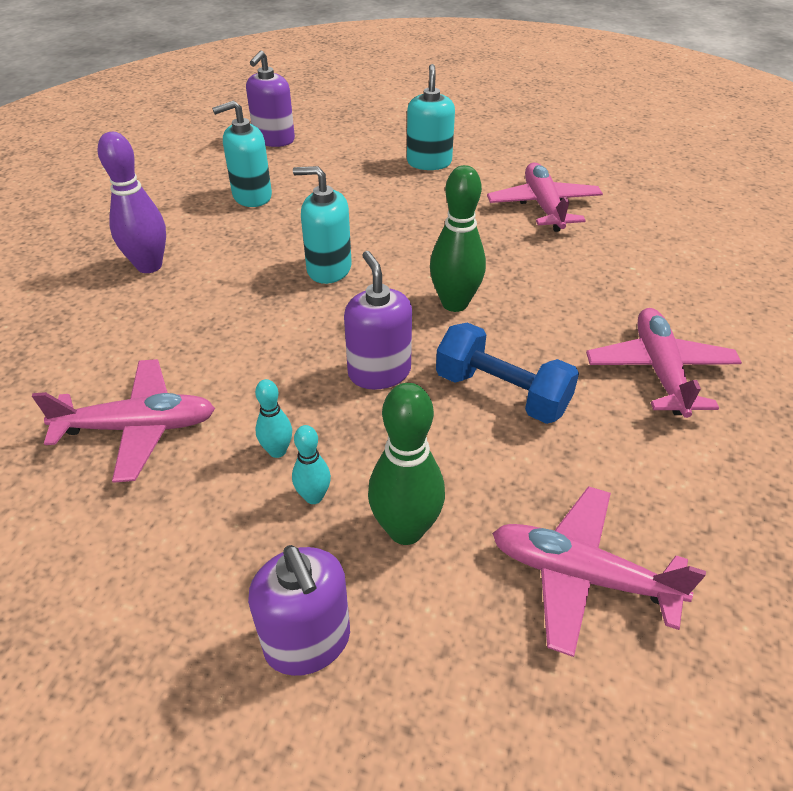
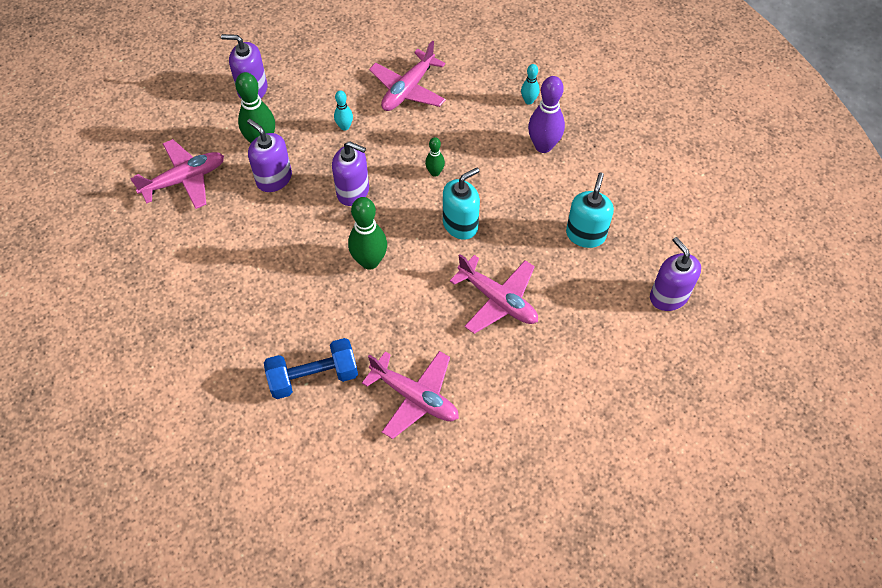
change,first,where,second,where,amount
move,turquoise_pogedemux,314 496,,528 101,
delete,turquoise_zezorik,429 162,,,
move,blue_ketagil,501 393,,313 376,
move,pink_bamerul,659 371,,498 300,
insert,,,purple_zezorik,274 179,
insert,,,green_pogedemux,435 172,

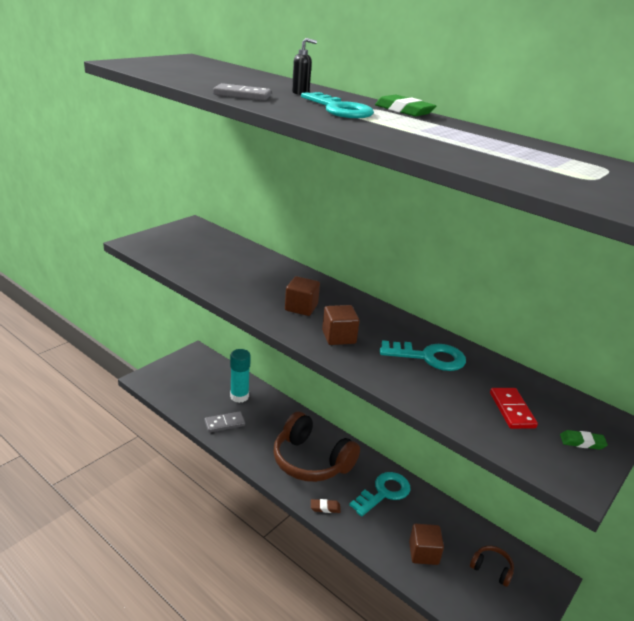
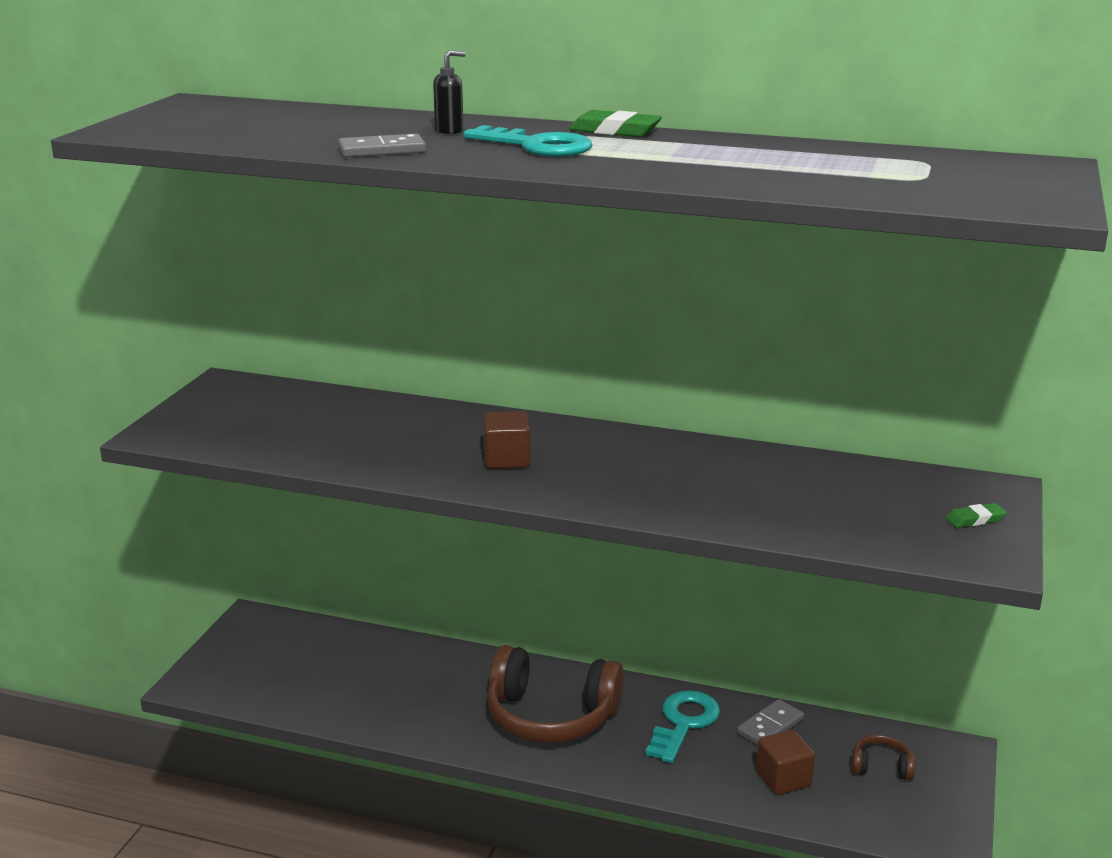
change,first,where,second,where,amount
move,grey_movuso,224 423,,770 726,
delete,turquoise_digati,239 396,,,
delete,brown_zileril,325 508,,,
delete,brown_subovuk,339 337,,,
delete,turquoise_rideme,429 357,,,
delete,red_movuso,511 410,,,

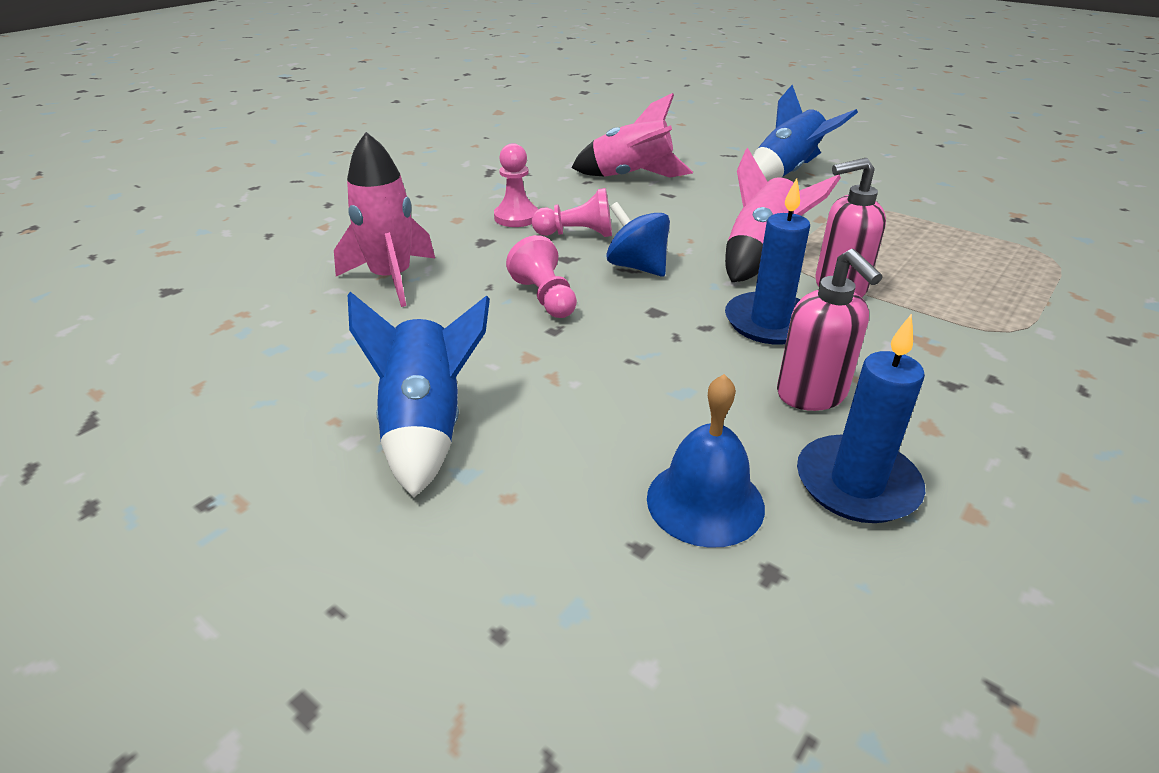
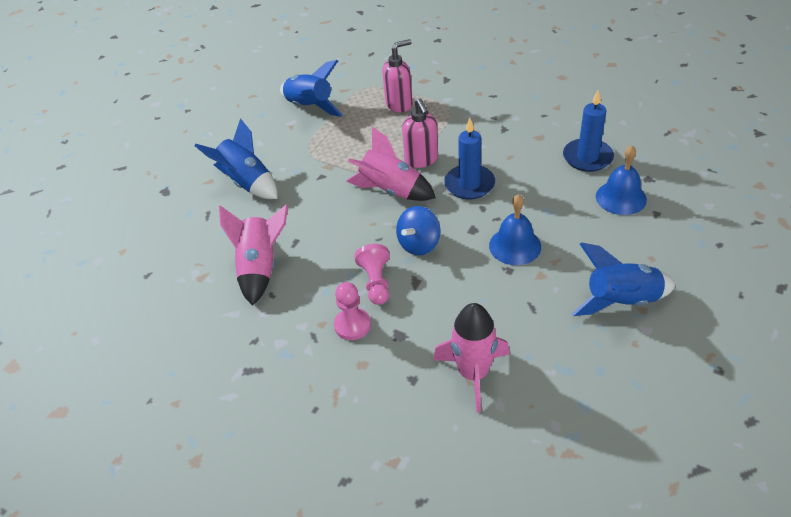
change,first,where,second,where,amount
delete,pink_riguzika,545 298,,,
move,pink_zezorik,812 395,,399 104,
insert,,,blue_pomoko,310 107,
insert,,,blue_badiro,515 246,

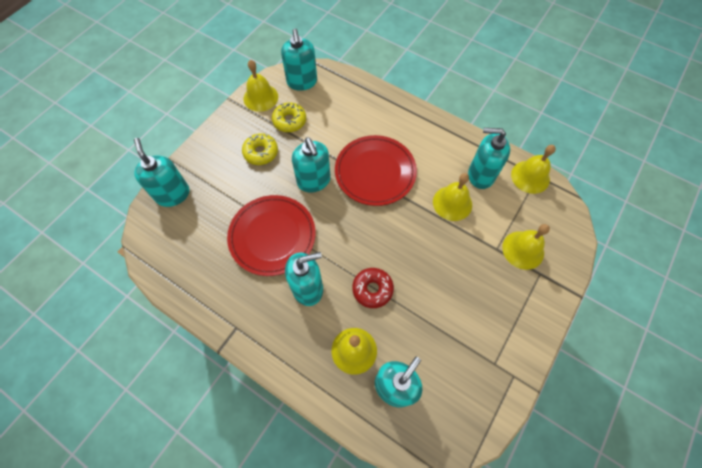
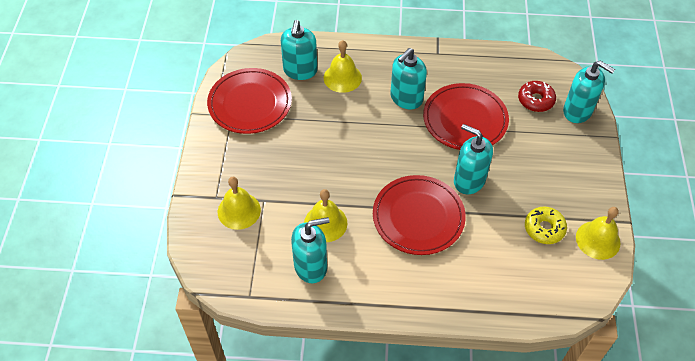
change,first,where,second,where,amount
delete,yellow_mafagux,261 152,,,
delete,turquoise_zezorik,302 82,,,
move,red_mafagux,372 289,,535 100,
delete,yellow_badiro,530 177,,,
insert,,,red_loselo,250 103,

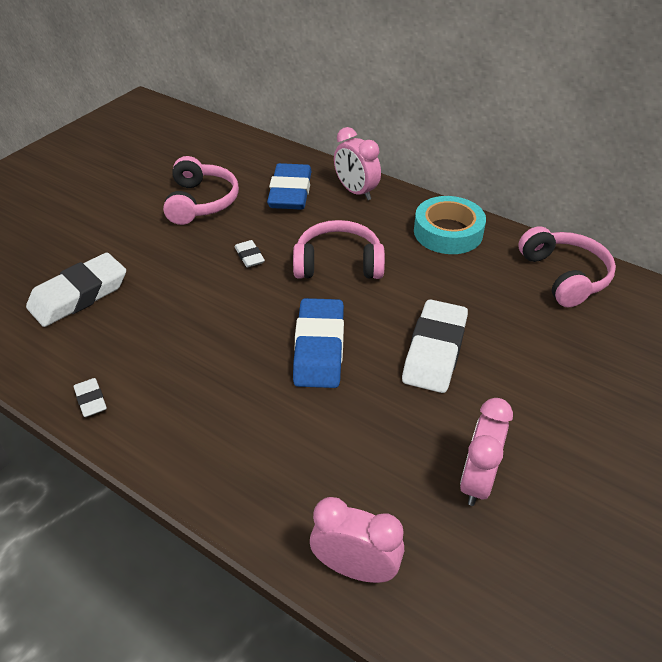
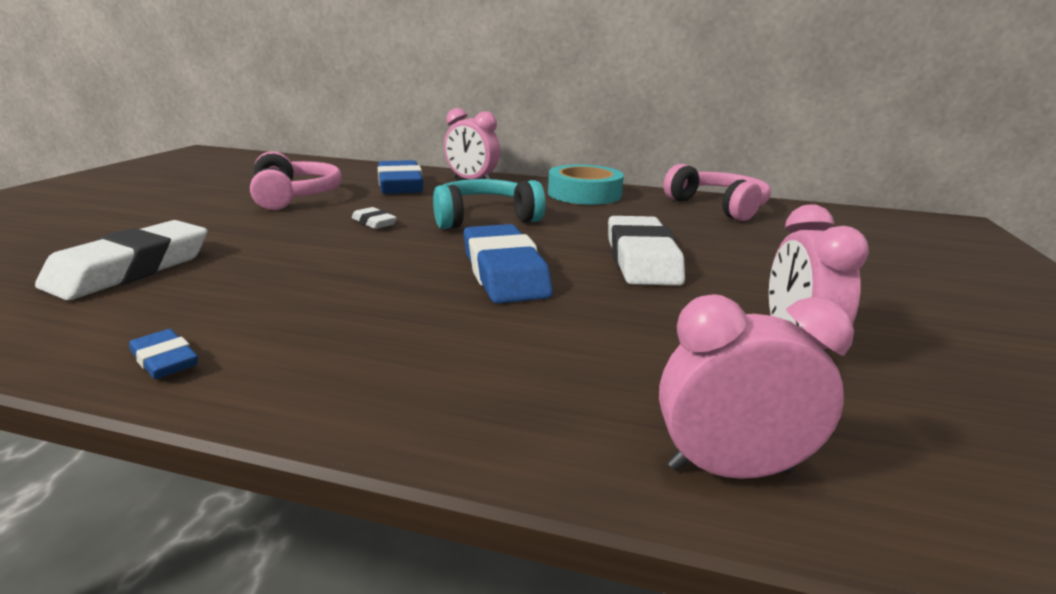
change,first,where,second,where,amount
recolor,white_zileril,91 400,blue_zileril,165 360,
recolor,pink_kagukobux,338 263,turquoise_kagukobux,484 218,

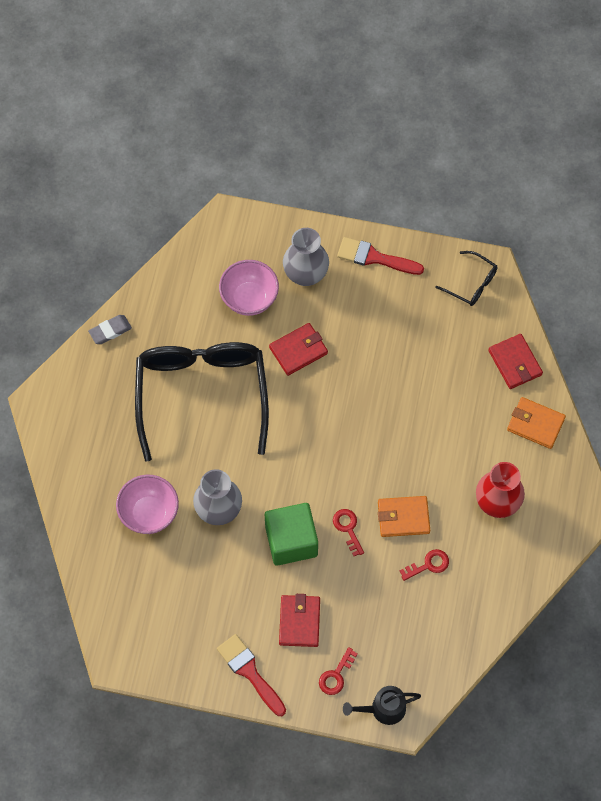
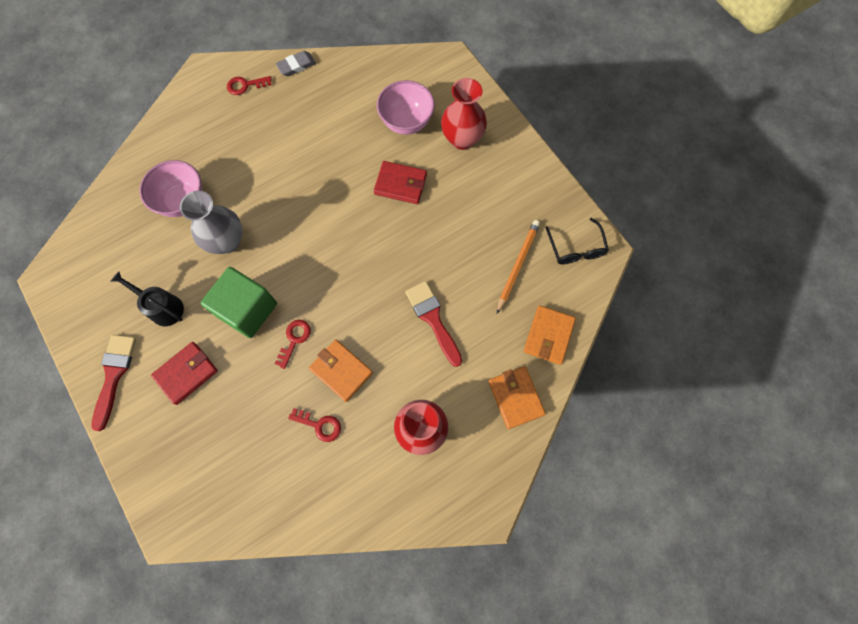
change,first,where,second,where,amount
rotate,grey_zileril,110 331,,296 66,45 degrees counterclockwise
delete,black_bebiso,202 394,,,
recolor,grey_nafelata,305 274,red_nafelata,462 139,
move,red_rideme,336 675,,245 85,
move,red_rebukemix,374 257,,433 319,
move,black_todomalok,383 709,,162 307,
recolor,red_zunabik,515 363,orange_zunabik,548 336,
insert,,,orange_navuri,517 265,

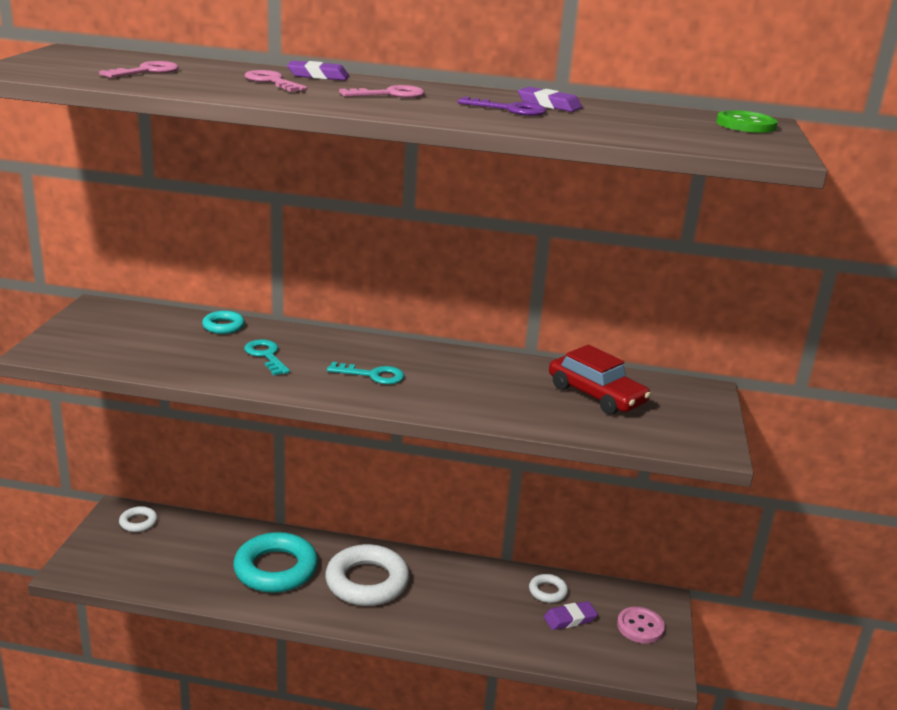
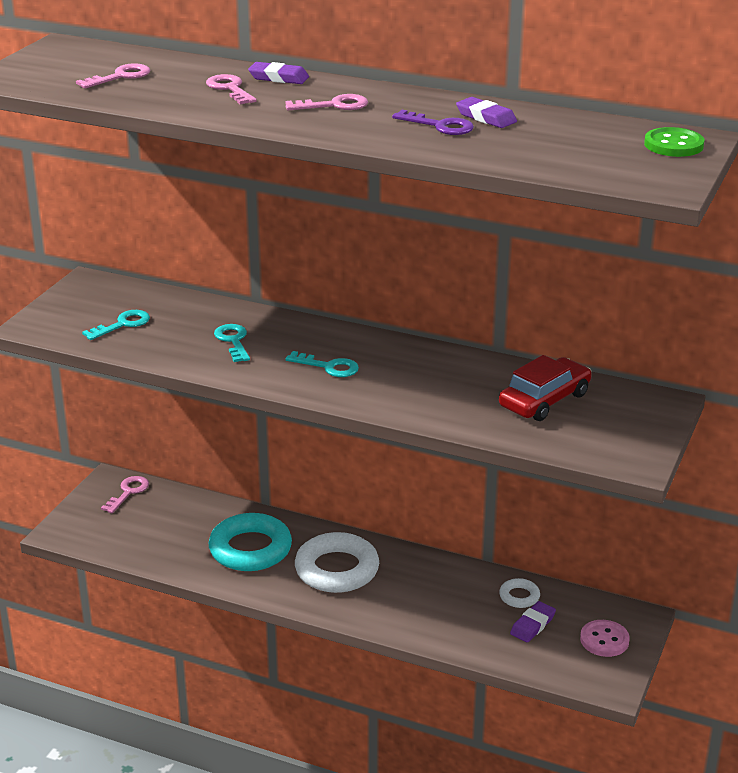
change,first,where,second,where,amount
replace,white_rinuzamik,138 522,pink_rideme,128 492,
delete,turquoise_rinuzamik,223 326,,,
rotate,purple_zileril,570 619,,532 625,45 degrees counterclockwise
rotate,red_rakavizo,596 395,,544 400,105 degrees counterclockwise
insert,,,turquoise_rideme,122 324,

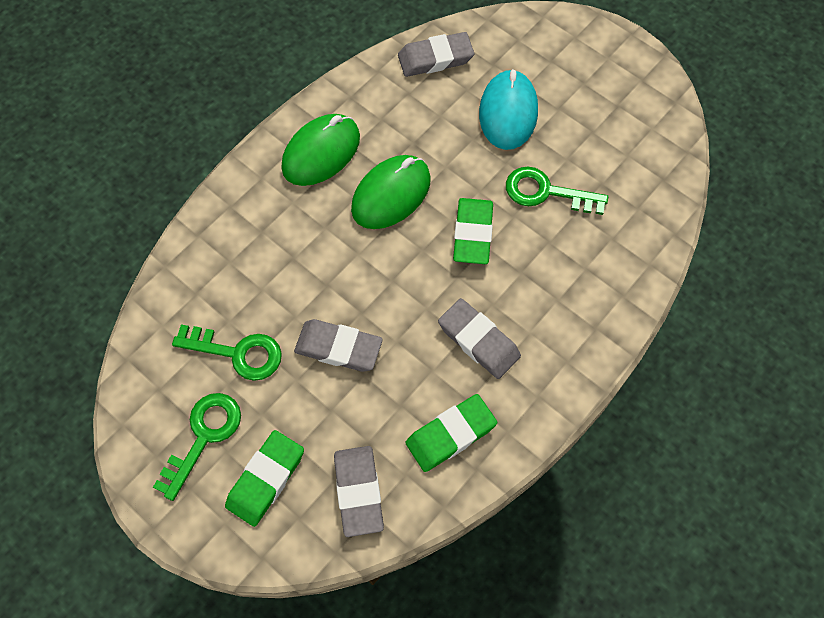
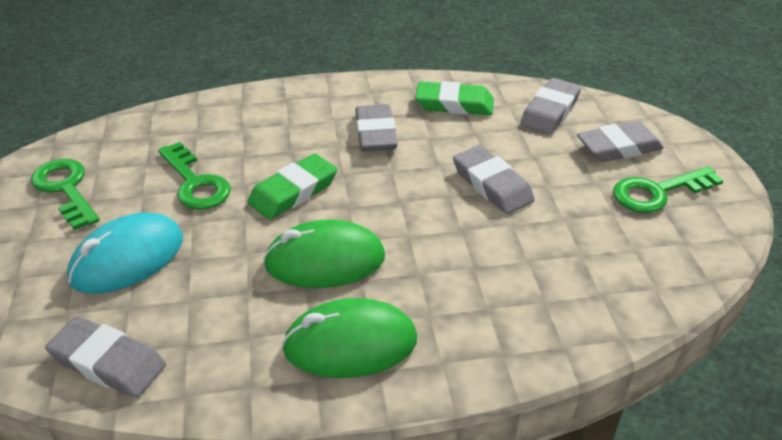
change,first,where,second,where,amount
move,green_rideme,237 353,,66 189,
recolor,green_zileril,266 479,grey_zileril,618 147,

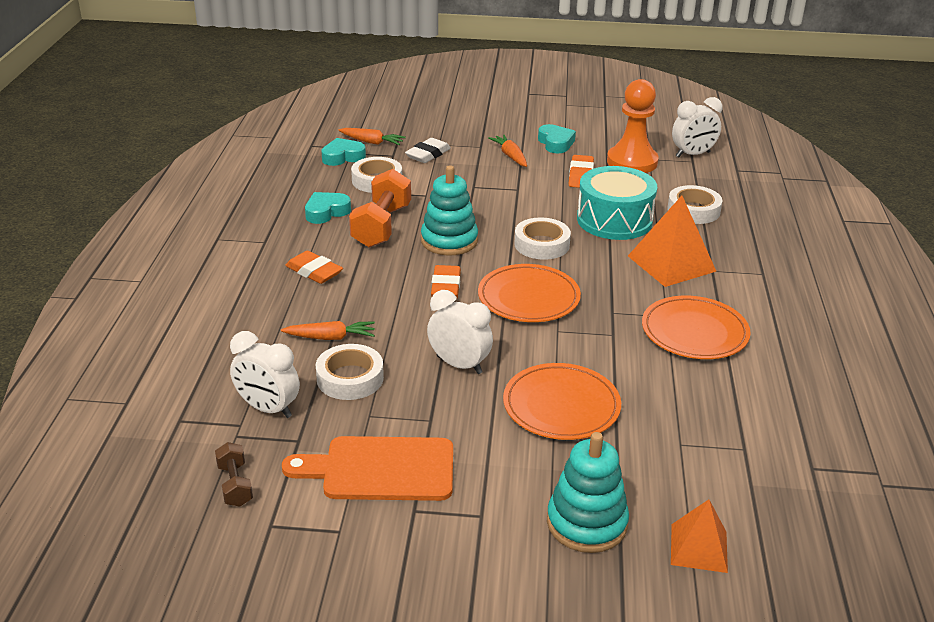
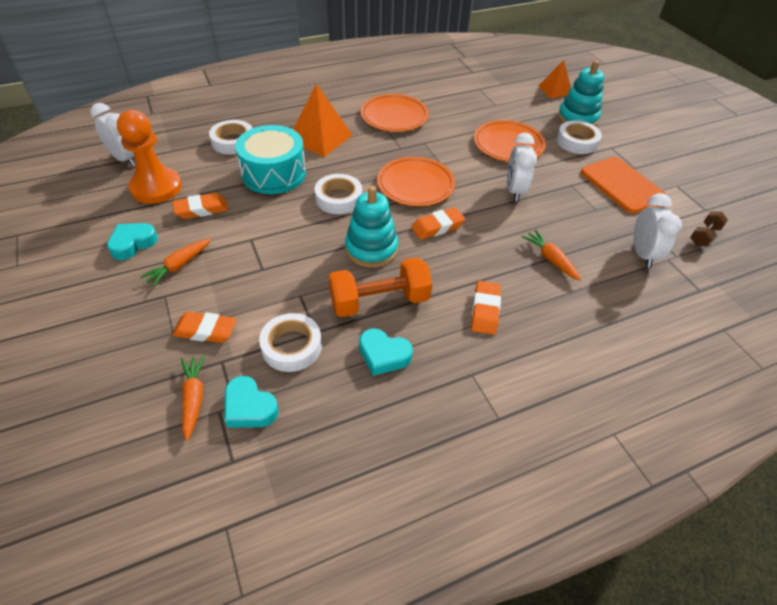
change,first,where,second,where,amount
move,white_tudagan,350 378,,577 142,
recolor,white_zileril,428 154,orange_zileril,205 330,

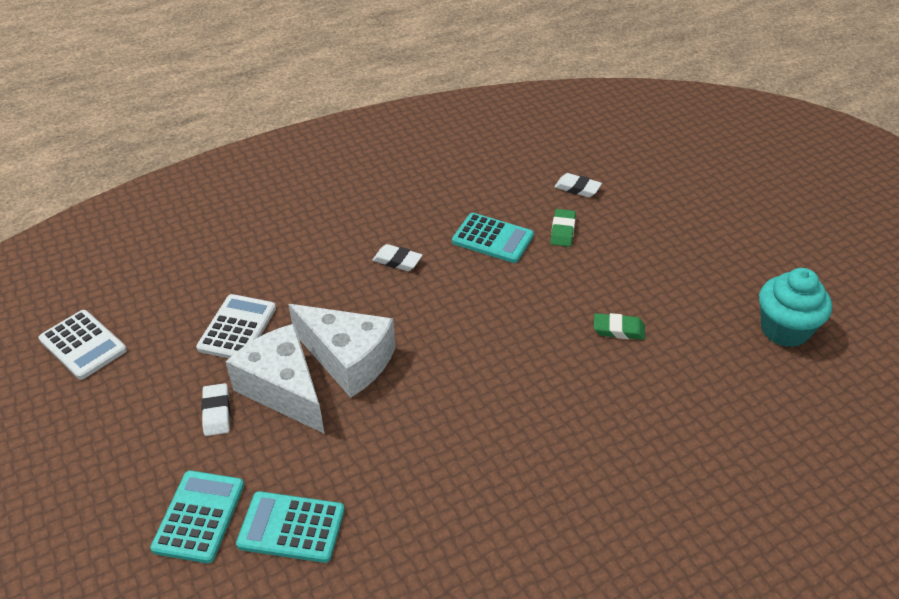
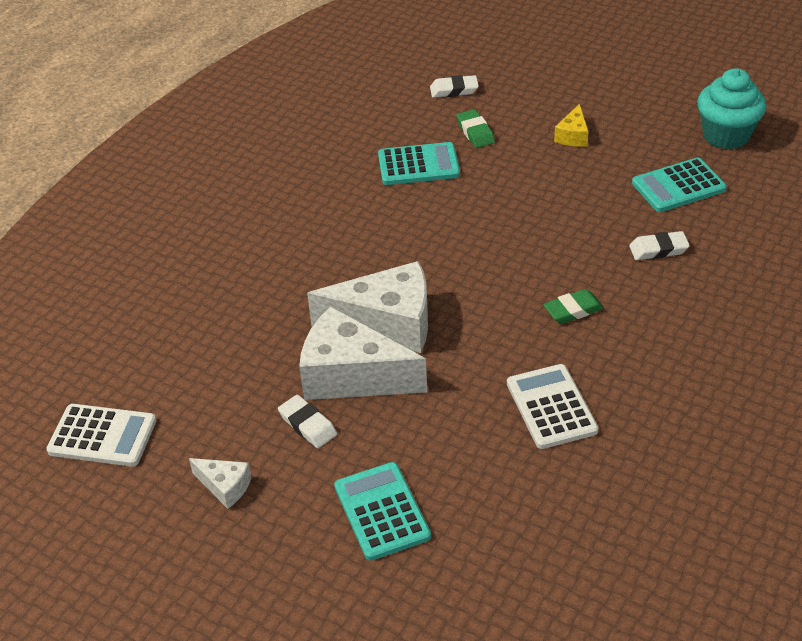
change,first,where,second,where,amount
move,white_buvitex,237 328,,551 407,
move,turquoise_buvitex,291 527,,678 186,
move,white_zileril,397 261,,658 249,
move,green_zileril,618 330,,573 310,
insert,,,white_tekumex,225 487,
insert,,,yellow_tekumex,573 136,

